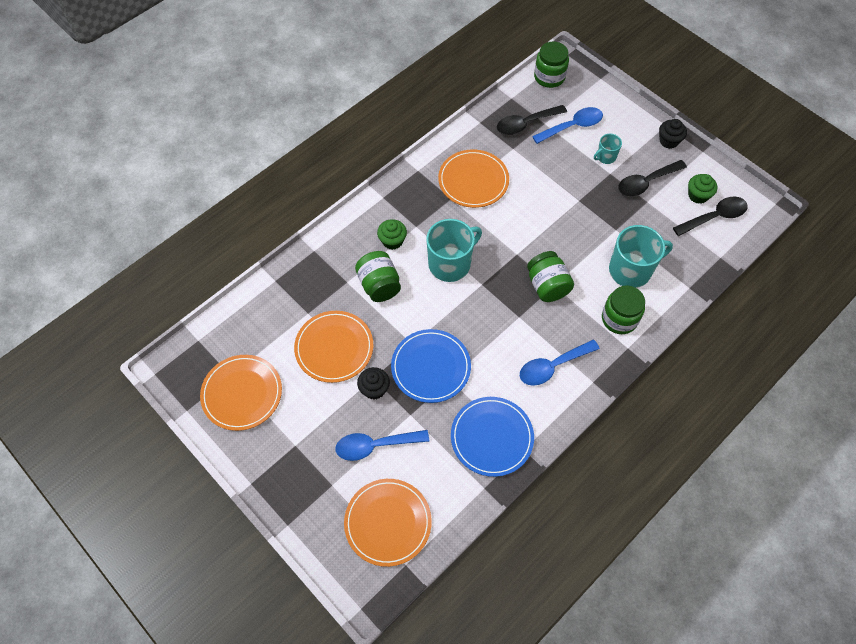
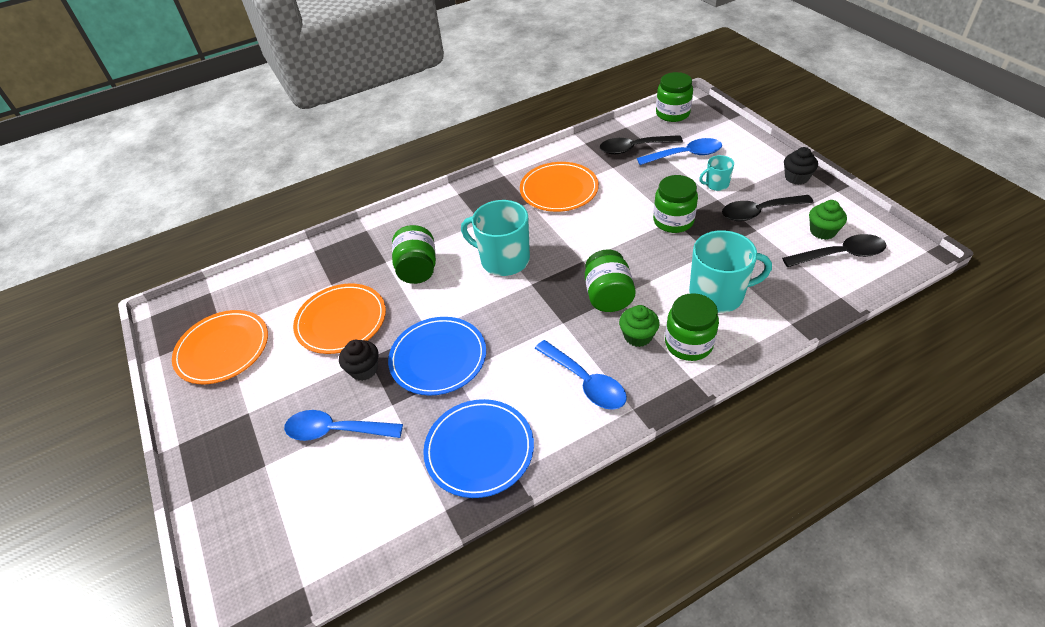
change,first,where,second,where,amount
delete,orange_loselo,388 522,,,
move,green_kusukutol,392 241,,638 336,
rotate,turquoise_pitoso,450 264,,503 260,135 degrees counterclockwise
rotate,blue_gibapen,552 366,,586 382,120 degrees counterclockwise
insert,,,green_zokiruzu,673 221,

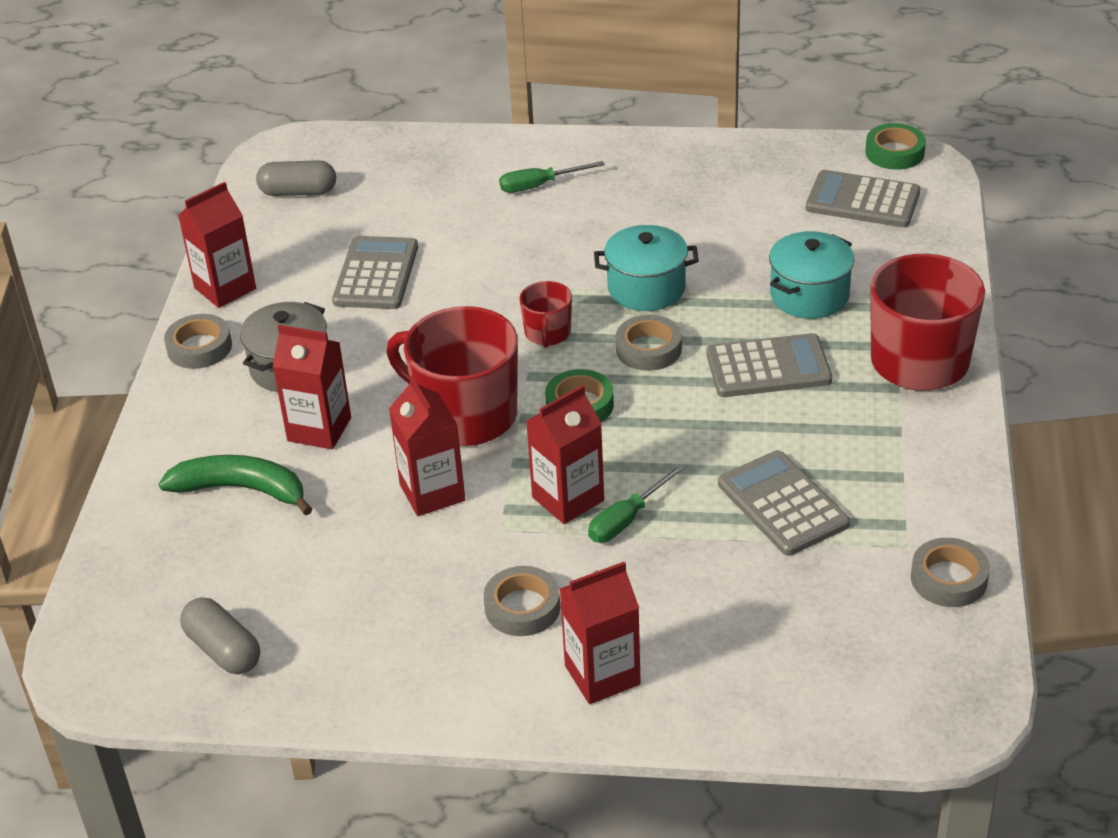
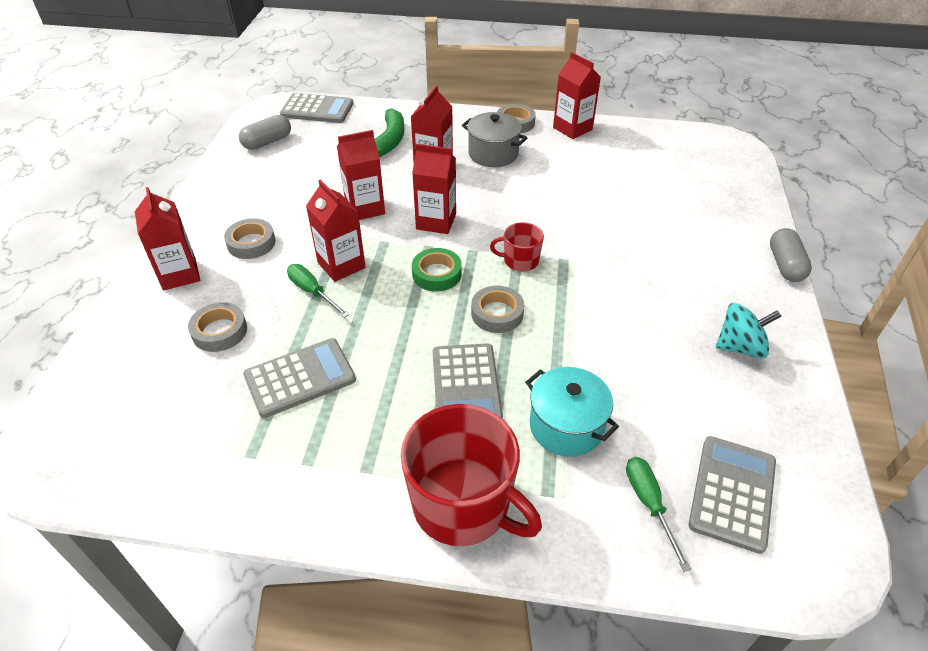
change,first,where,second,where,amount
move,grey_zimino,298 192,,785 265,
move,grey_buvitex,376 274,,317 109,
replace,red_pitoso,465 415,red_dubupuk,436 221,
move,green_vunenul,539 185,,649 504,
delete,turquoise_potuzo,646 288,,,
delete,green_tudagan,894 152,,,
move,grey_tudagan,949 579,,219 331,
insert,,,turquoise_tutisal,740 347,

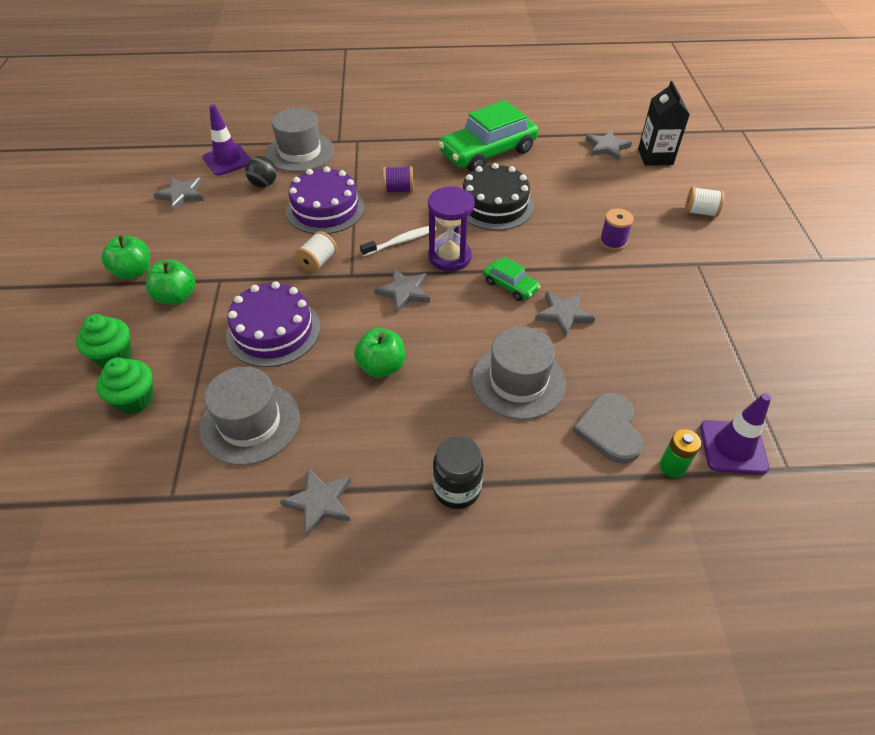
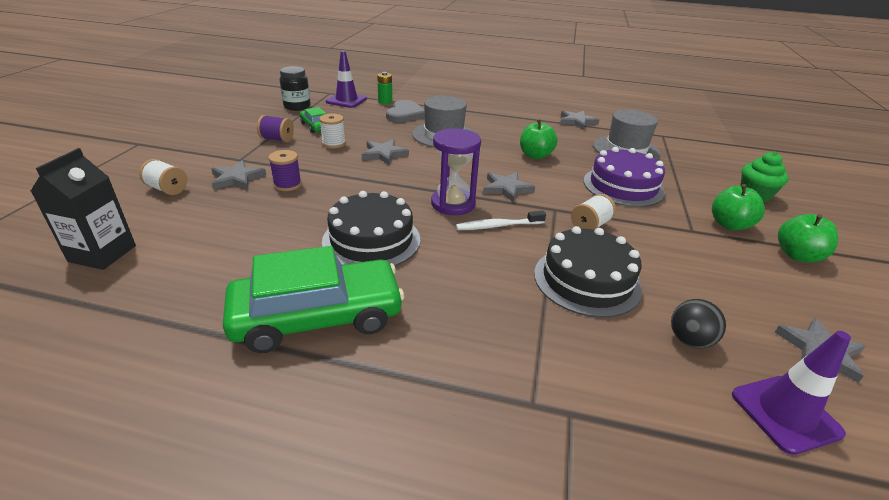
change,first,where,second,where,amount
delete,green_kusukutol,135 399,,,
delete,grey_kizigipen,300 152,,,
recolor,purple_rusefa,325 209,black_rusefa,586 280,
move,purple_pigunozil,398 190,,277 139,
move,black_zokiruzu,456 489,,297 106,
move,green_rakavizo,510 286,,315 126,
move,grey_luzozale,607 147,,237 178,
insert,,,white_pigunozil,333 144,

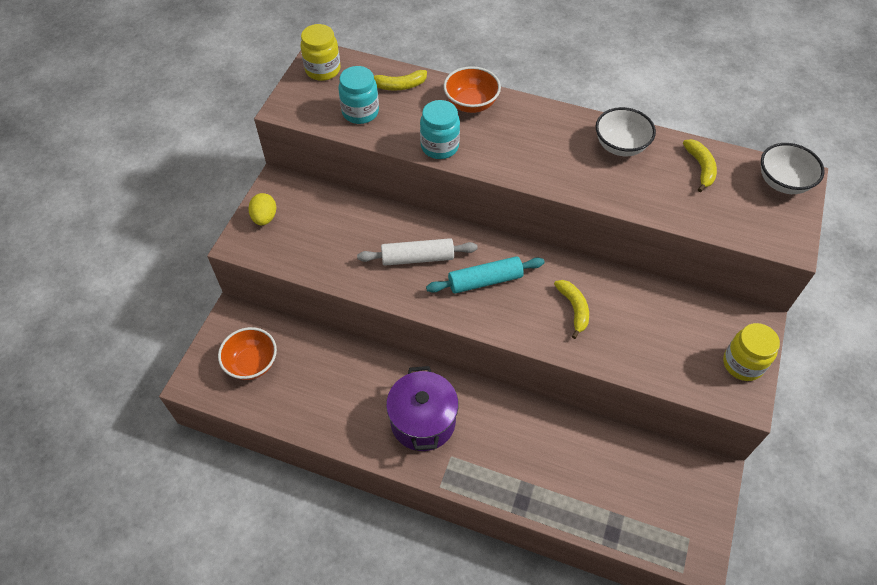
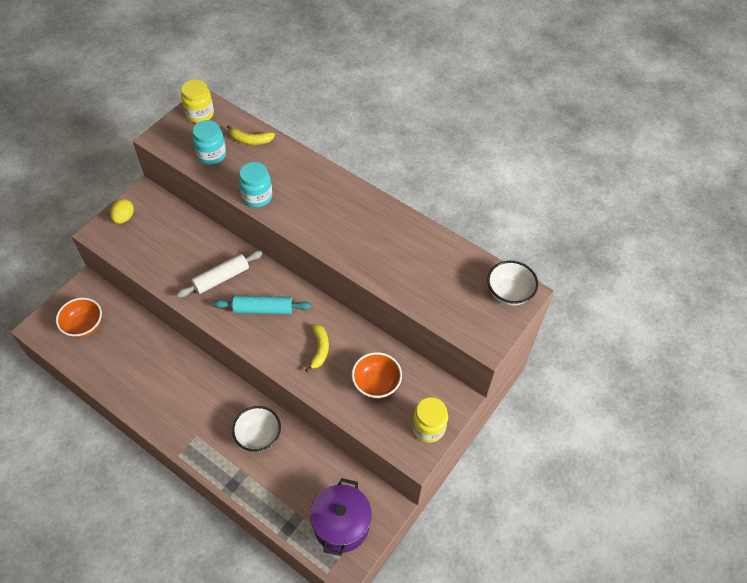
change,first,where,second,where,amount
rotate,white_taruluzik,417 258,,221 278,45 degrees counterclockwise
move,purple_potuzo,423 421,,341 525,
move,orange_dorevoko,471 104,,376 383,
move,white_dorevoko,620 146,,258 436,
delete,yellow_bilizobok,700 167,,,

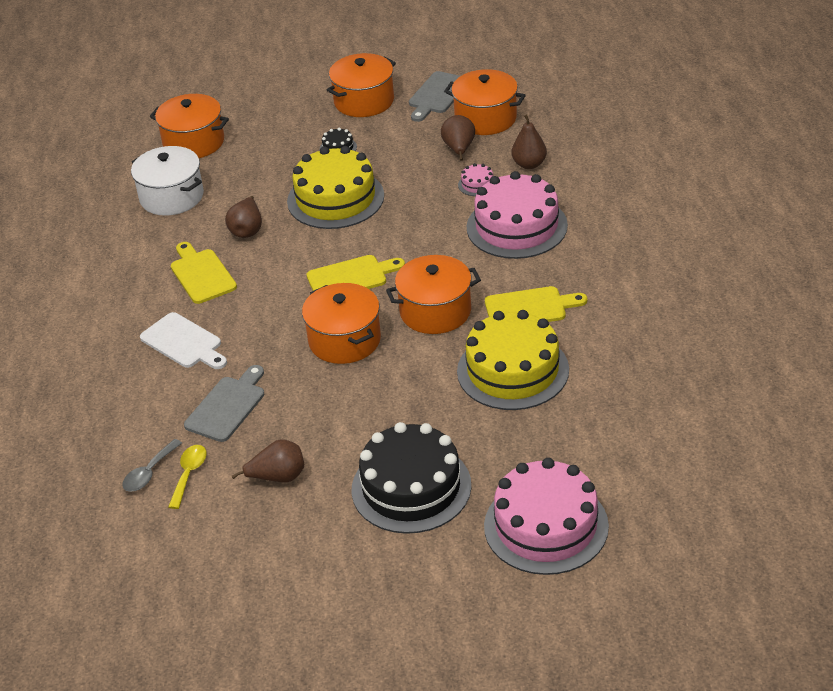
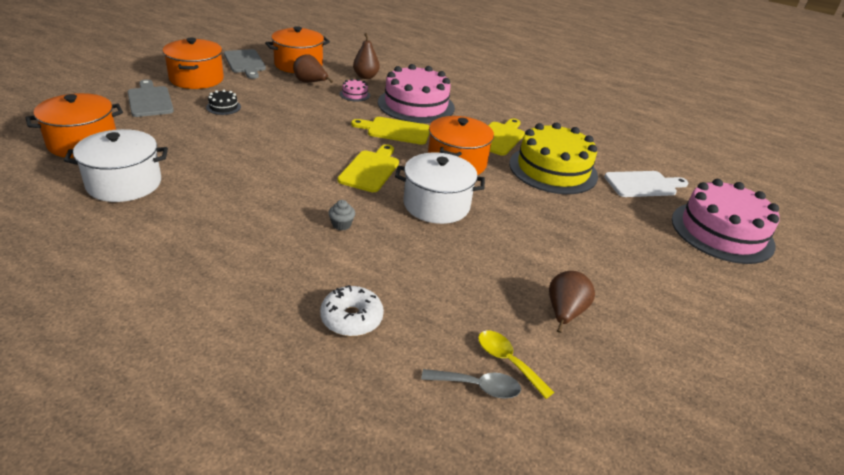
change,first,where,second,where,amount
rotate,grey_gibapen,149 473,,478 387,60 degrees counterclockwise
move,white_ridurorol,184 342,,643 184,
move,yellow_ridurorol,201 274,,395 131,
move,grey_ridurorol,227 406,,150 100,
delete,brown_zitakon,247 230,,,
delete,yellow_rusefa,335 198,,,
recolor,orange_potuzo,344 340,white_potuzo,436 205,
delete,black_rusefa,411 487,,,
insert,,,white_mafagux,351 318,
insert,,,grey_kusukutol,341 225,

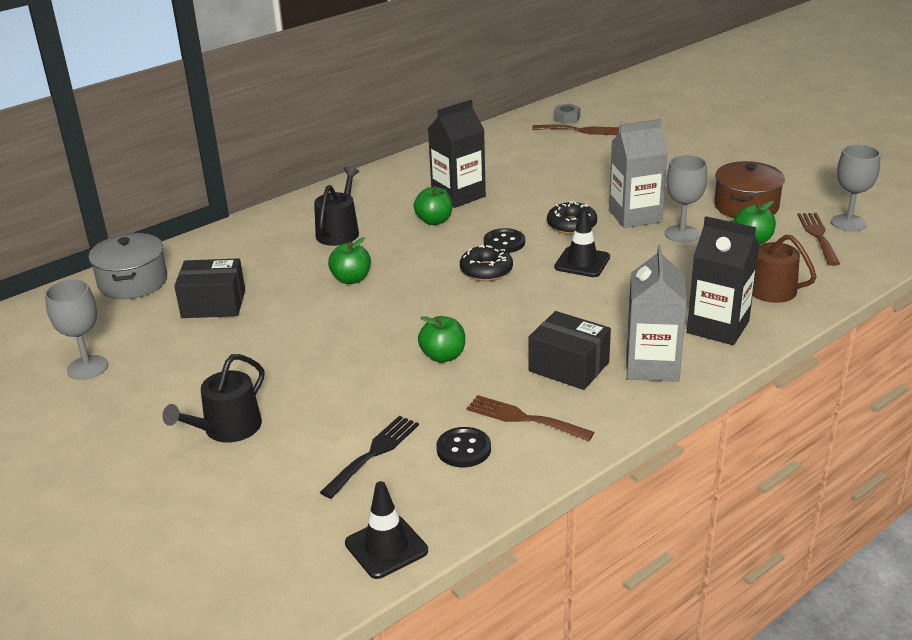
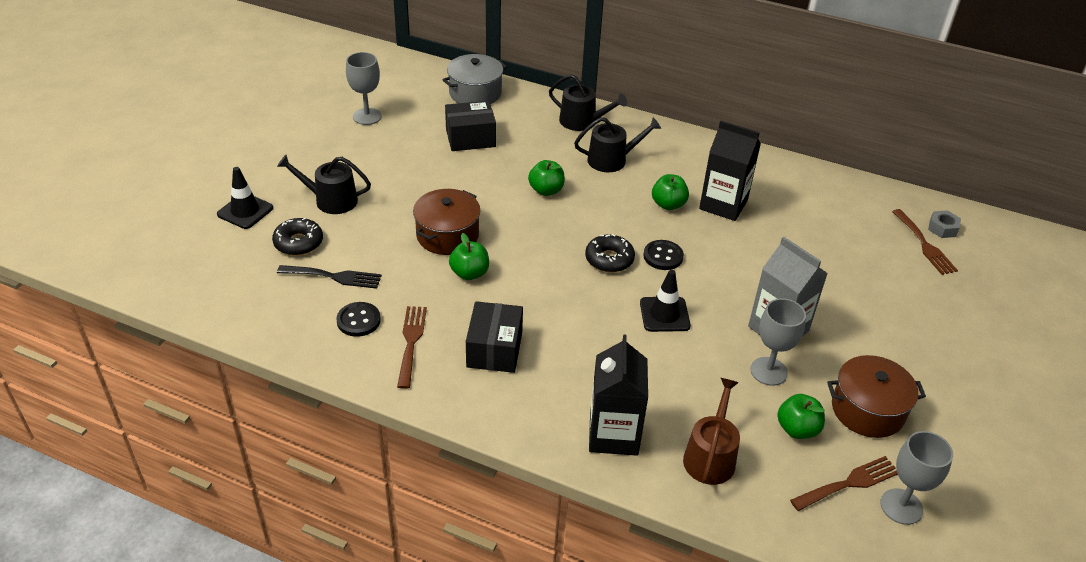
change,first,where,second,where,amount
rotate,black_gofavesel,213 304,,470 138,75 degrees counterclockwise
move,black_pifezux,386 547,,245 211,
move,black_mafagux,571 225,,298 242,
delete,grey_dubupuk,652 365,,,
insert,,,brown_potuzo,447 235,
insert,,,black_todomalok,582 122,

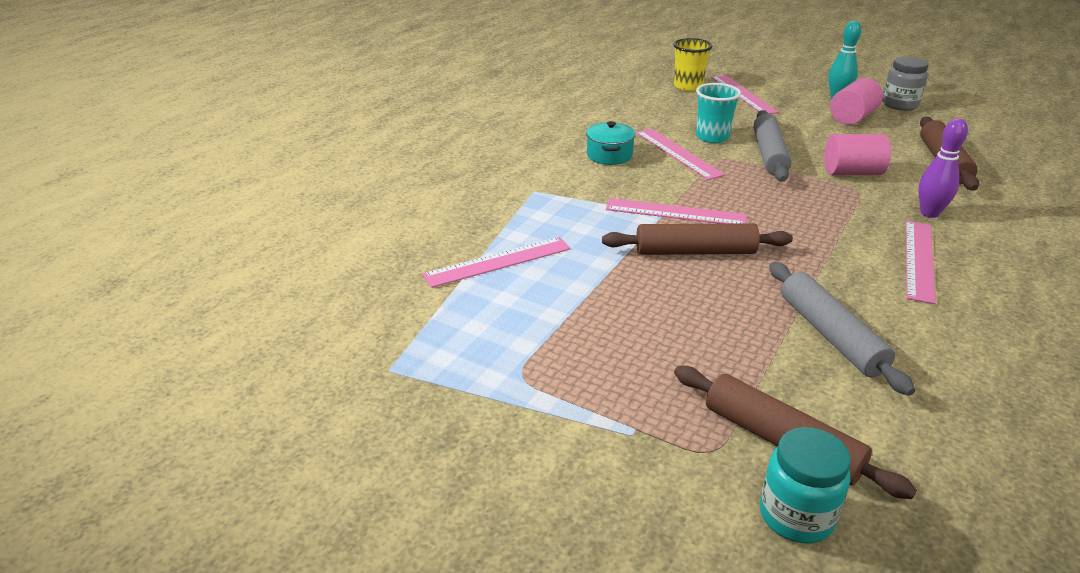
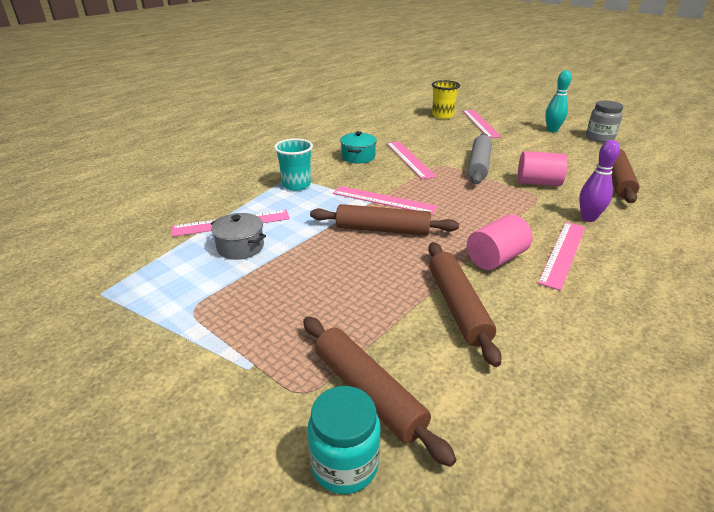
change,first,where,second,where,amount
move,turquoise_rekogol,712 137,,296 185,
recolor,grey_taruluzik,830 335,brown_taruluzik,457 306,
move,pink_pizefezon,852 117,,496 258,
insert,,,grey_potuzo,240 247,

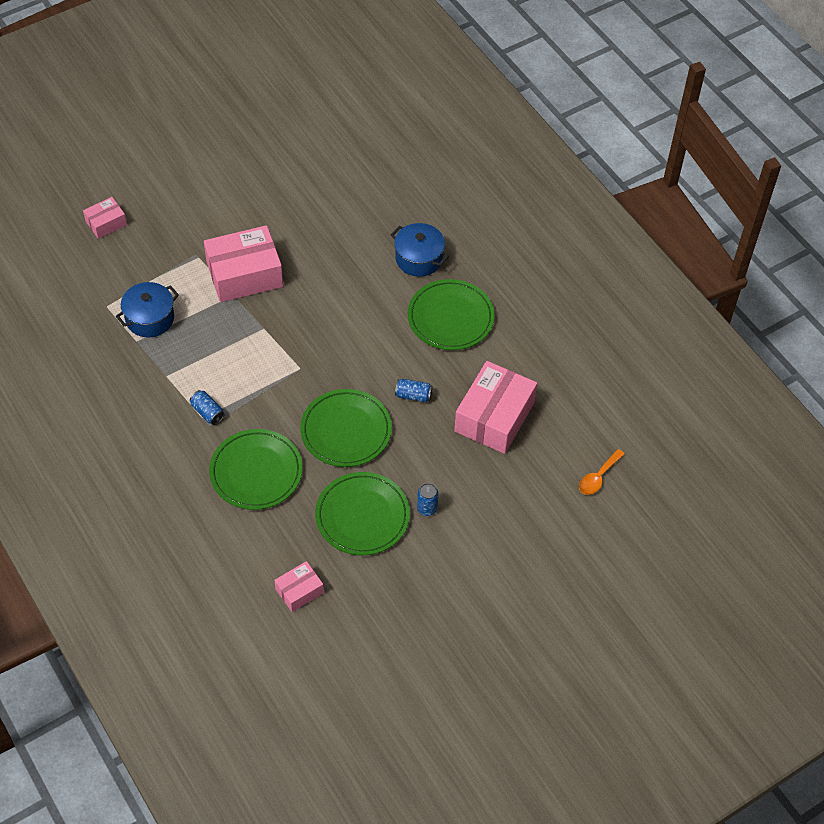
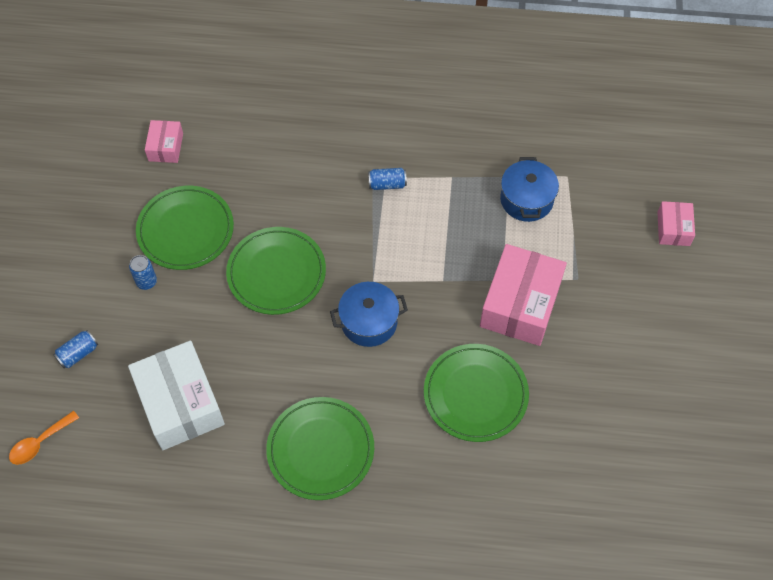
change,first,where,second,where,amount
move,green_loselo,256 472,,475 394,
move,blue_potuzo,419 259,,369 322,
move,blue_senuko,413 395,,78 354,
recolor,pink_gofavesel,494 417,white_gofavesel,180 403,
rotate,orange_gibapen,598 477,,39 443,120 degrees counterclockwise

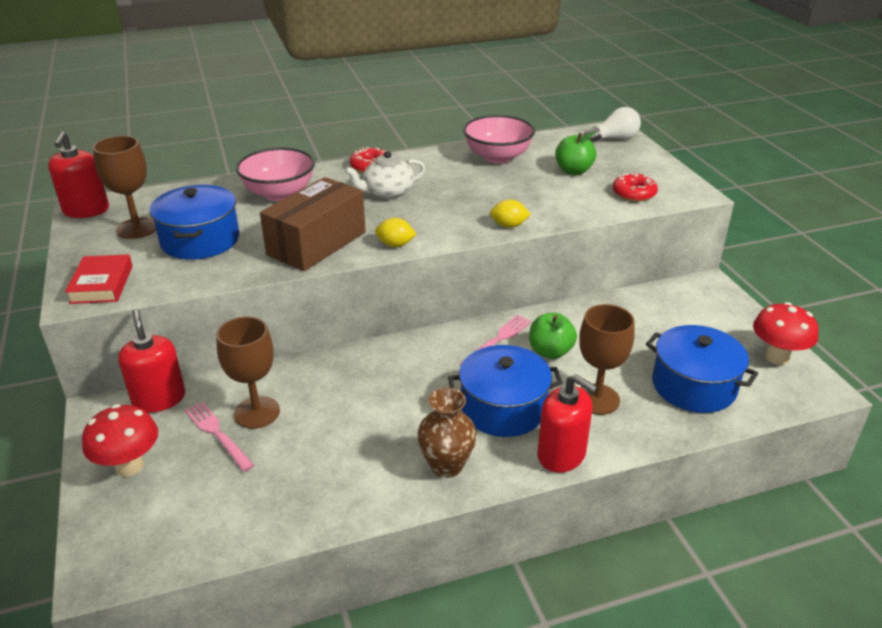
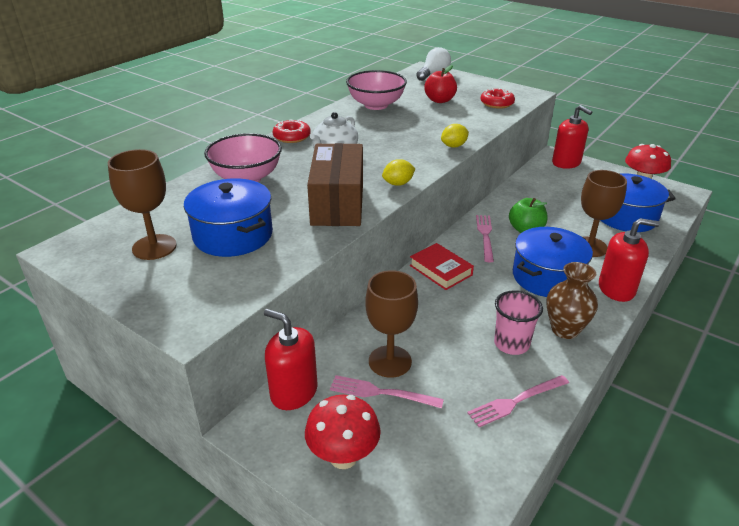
change,first,where,second,where,amount
move,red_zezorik,86 210,,566 163,
move,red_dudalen,101 284,,440 270,
recolor,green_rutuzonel,573 171,red_rutuzonel,439 100,
insert,,,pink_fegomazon,515 402,
insert,,,pink_rekogol,511 344,

